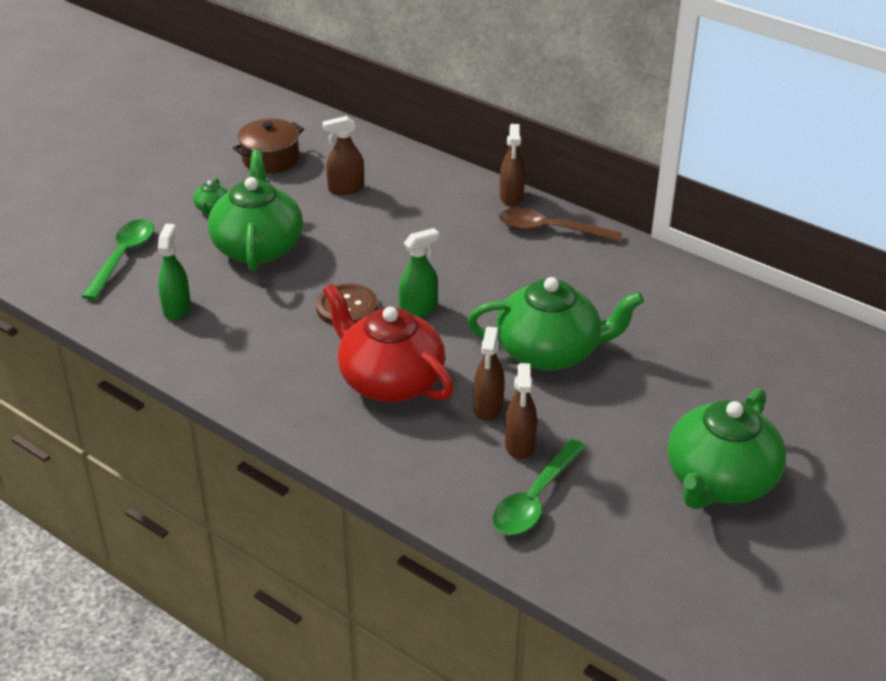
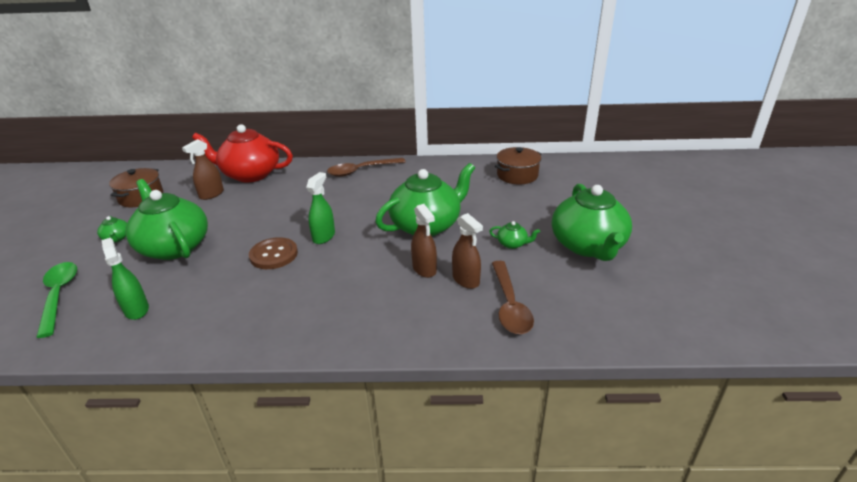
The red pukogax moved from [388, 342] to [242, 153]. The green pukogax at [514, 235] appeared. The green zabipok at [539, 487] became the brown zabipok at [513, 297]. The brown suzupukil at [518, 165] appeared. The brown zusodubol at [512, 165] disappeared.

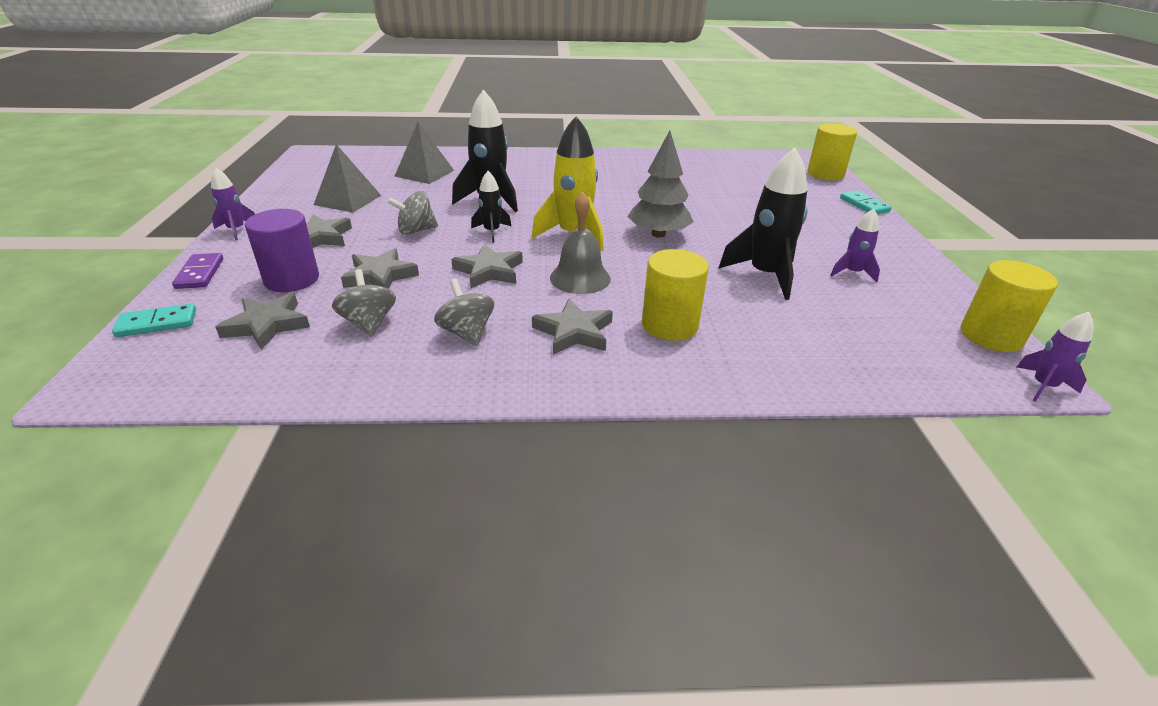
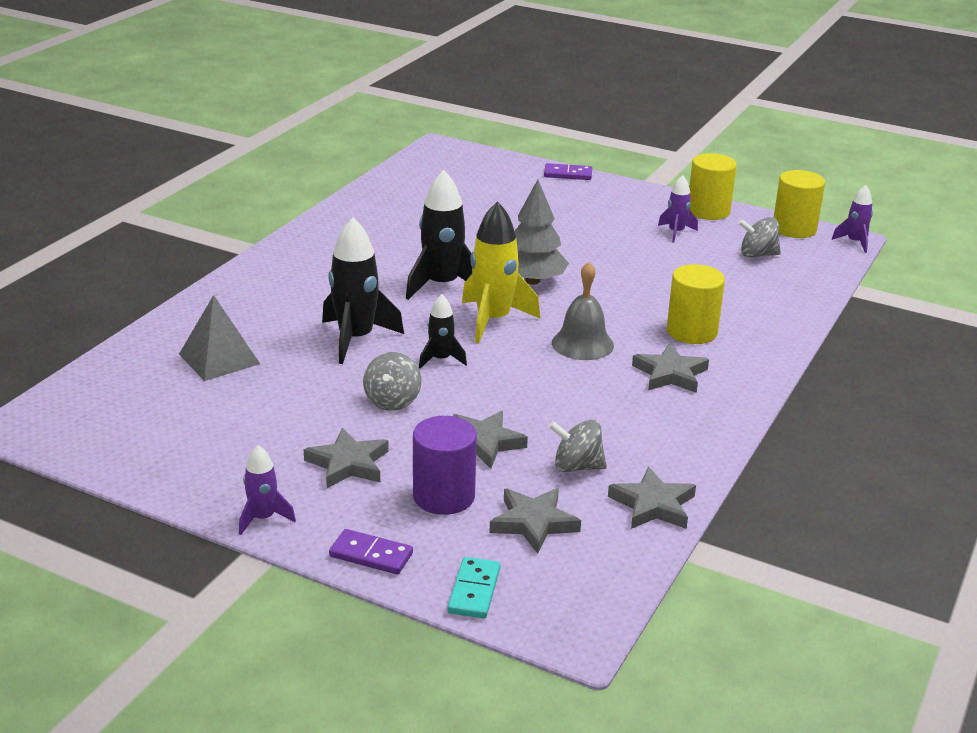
The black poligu moved from [763, 224] to [439, 235]. The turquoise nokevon at [866, 202] became the purple nokevon at [568, 171]. The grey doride moved from [487, 266] to [652, 498]. The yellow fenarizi moved from [832, 152] to [713, 186]. The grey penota moved from [464, 312] to [759, 237]. The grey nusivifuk at [347, 178] disappeared.

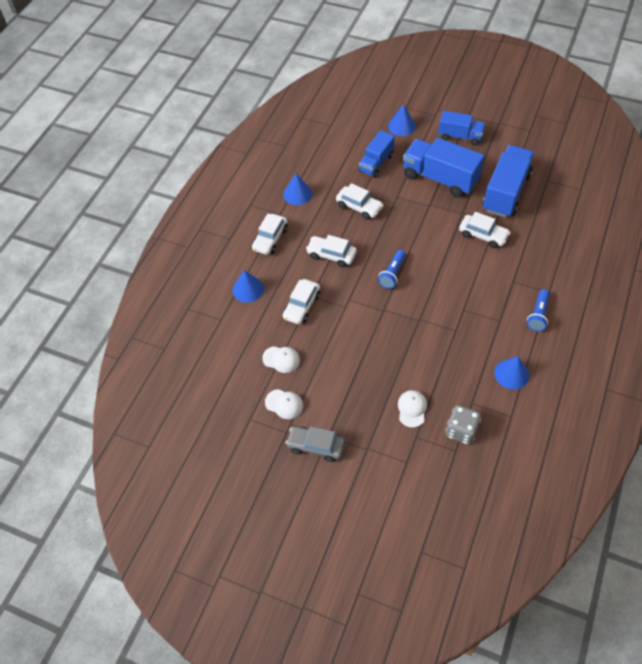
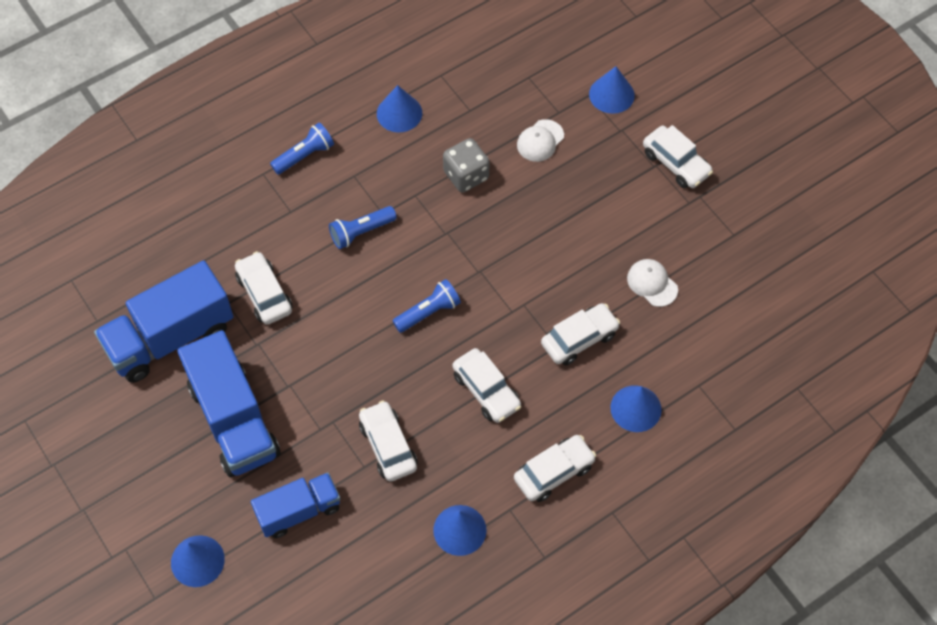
The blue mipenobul at [363, 227] appeared. The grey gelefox moved from [463, 425] to [466, 165]. The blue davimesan at [612, 90] appeared. The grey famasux at [315, 444] became the white famasux at [678, 156]. The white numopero at [284, 404] disappeared. The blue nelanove at [461, 128] disappeared.

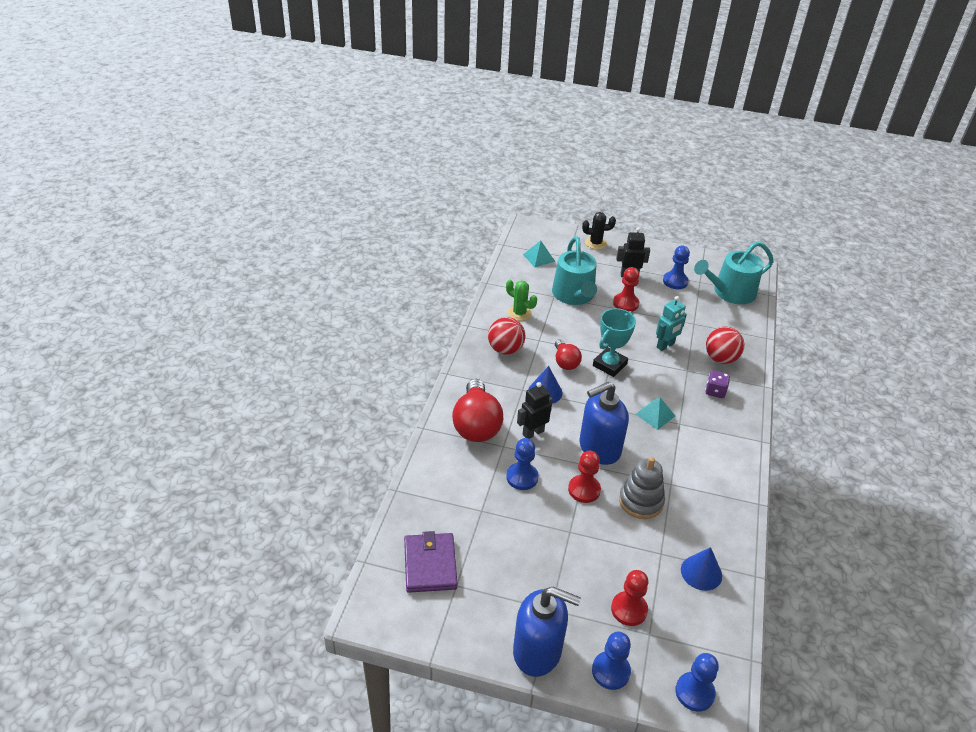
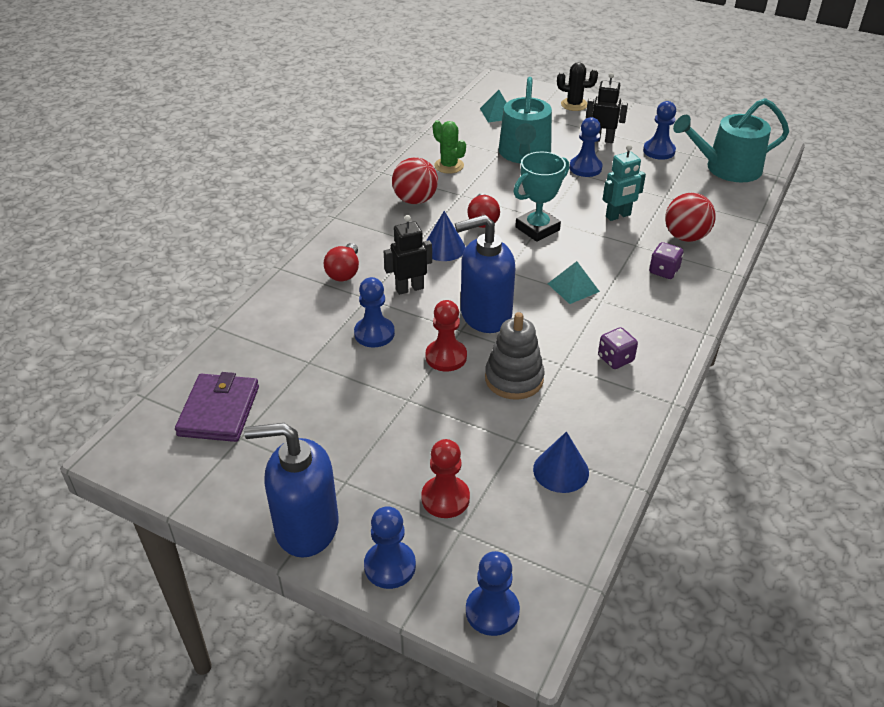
The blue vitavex at [547, 632] turned 150 degrees clockwise. The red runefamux at [477, 410] changed to 0.56 times the size. The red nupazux at [626, 289] became the blue nupazux at [586, 147]. The purple gelefox at [618, 348] appeared.

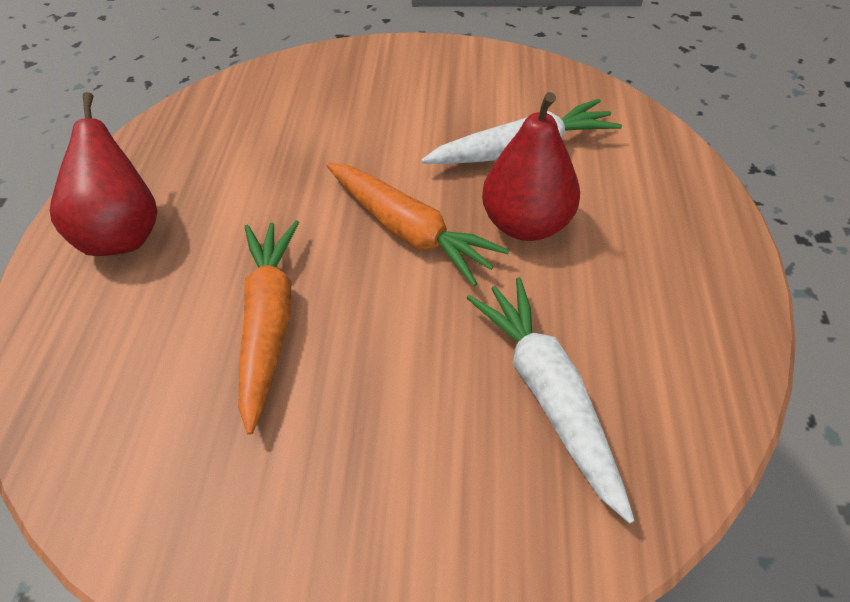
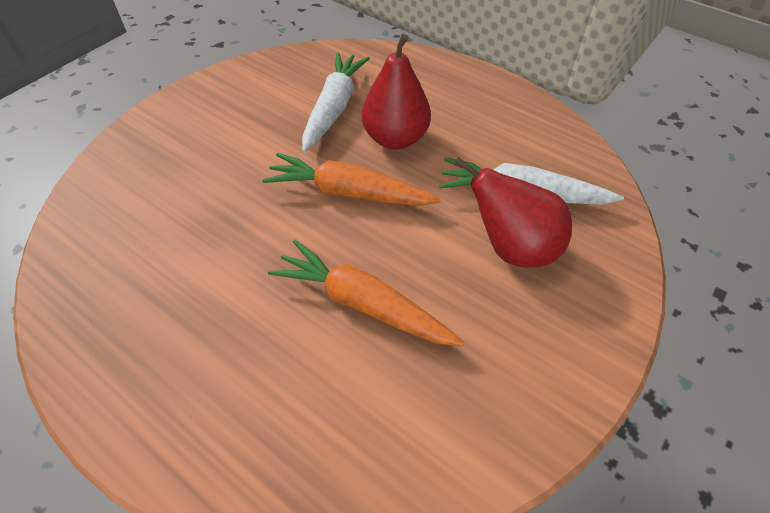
The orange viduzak at [417, 224] turned 150 degrees counterclockwise. The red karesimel moved from [104, 174] to [513, 212].

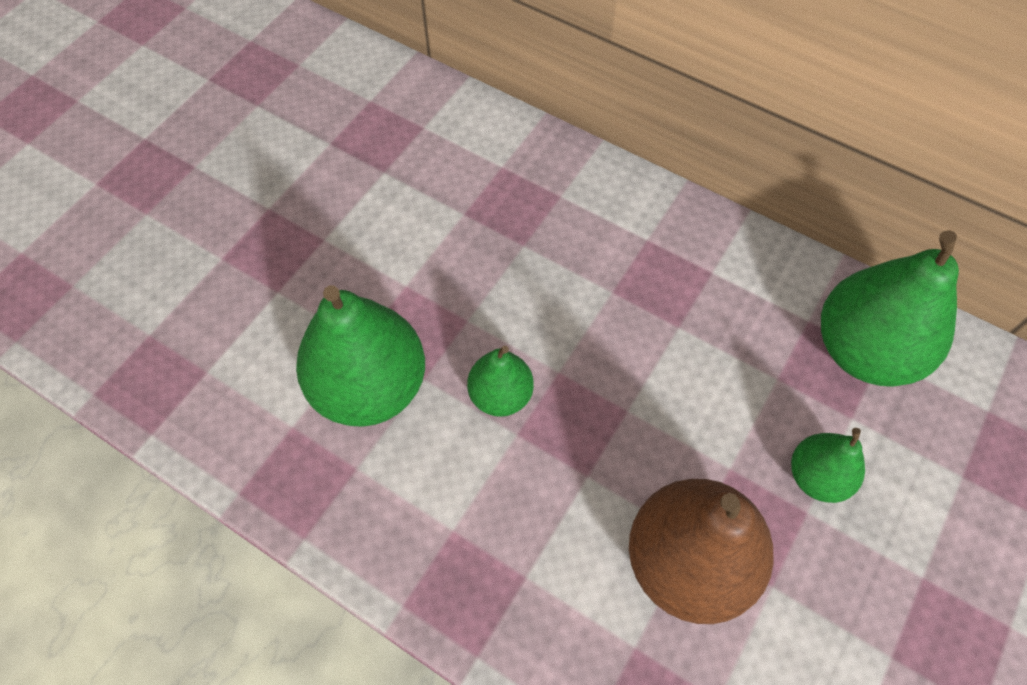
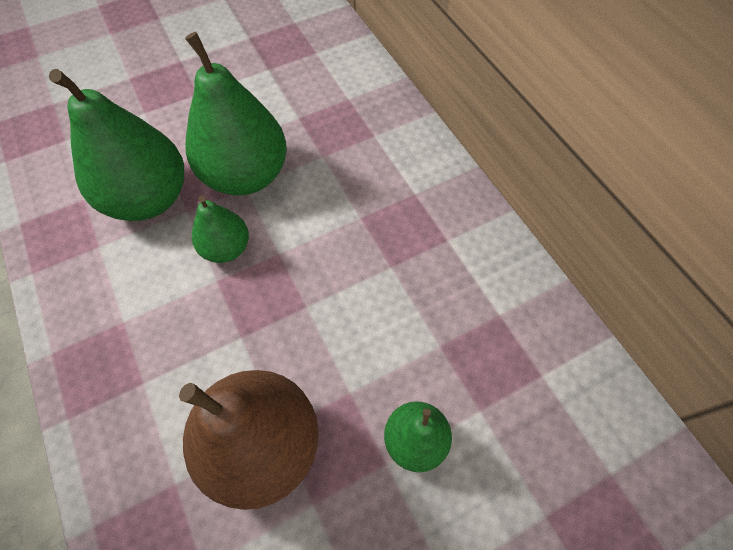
The green karesimel moved from [890, 308] to [236, 114].

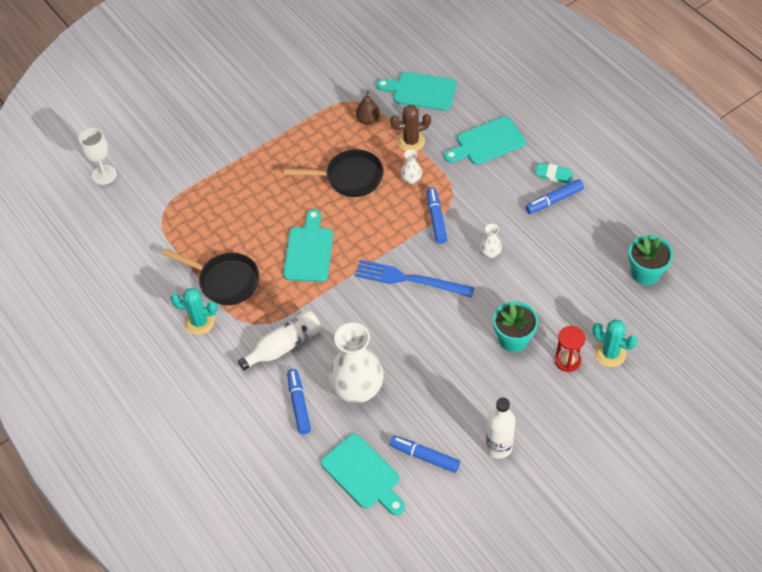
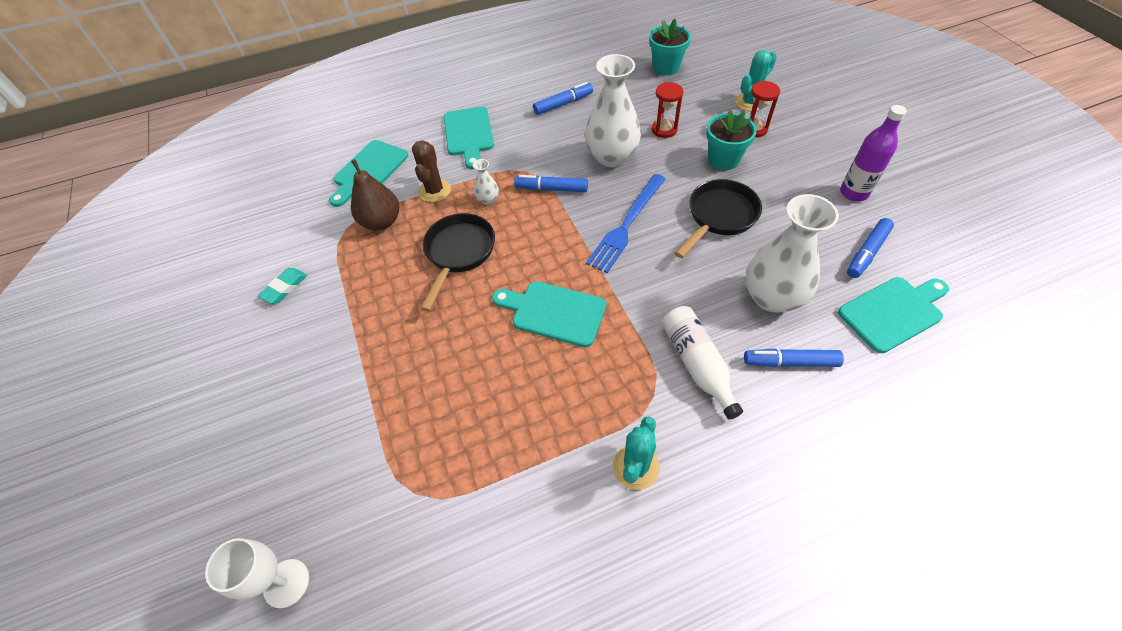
The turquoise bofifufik moved from [554, 173] to [282, 286]. The brown karesimel at [368, 108] changed to 1.53 times the size. The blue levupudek at [555, 196] turned 105 degrees counterclockwise. The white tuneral at [491, 241] changed to 2.29 times the size. The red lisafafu at [667, 110] appeared. The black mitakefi moved from [210, 276] to [718, 218]. The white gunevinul at [500, 428] became the purple gunevinul at [873, 153].

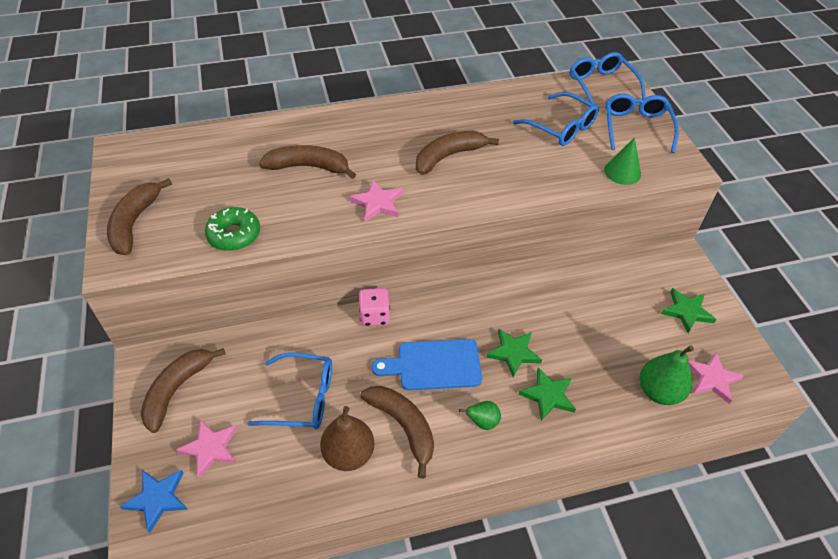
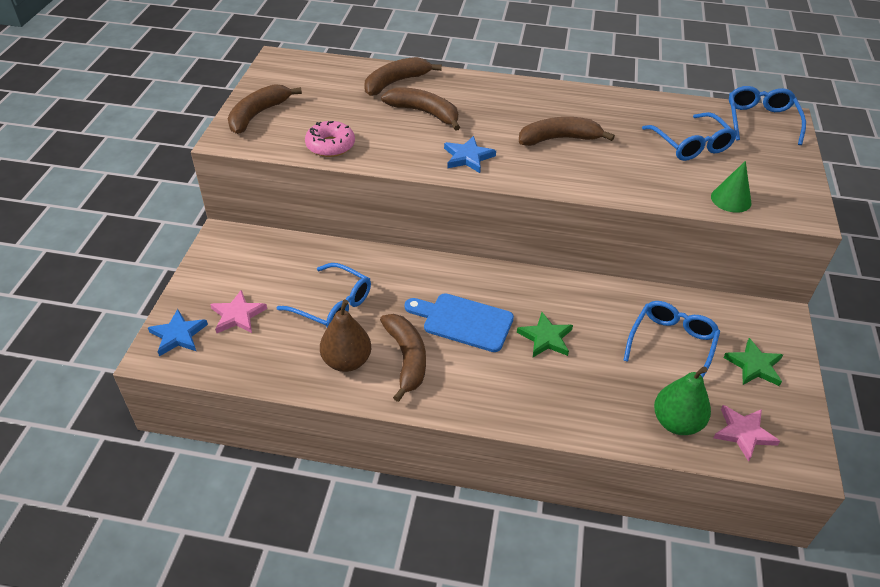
The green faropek at [232, 229] became the pink faropek at [330, 139]. The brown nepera moved from [183, 390] to [403, 76]. The pink doride at [376, 201] became the blue doride at [470, 154]. The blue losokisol moved from [642, 123] to [672, 339]. The pink gelefox at [374, 307] disappeared. The green karesimel at [480, 415] disappeared. The green doride at [547, 394] disappeared.

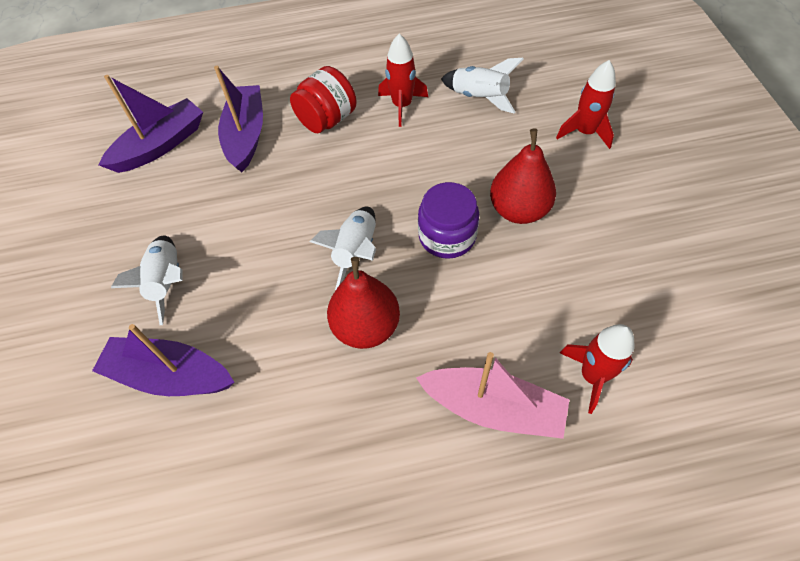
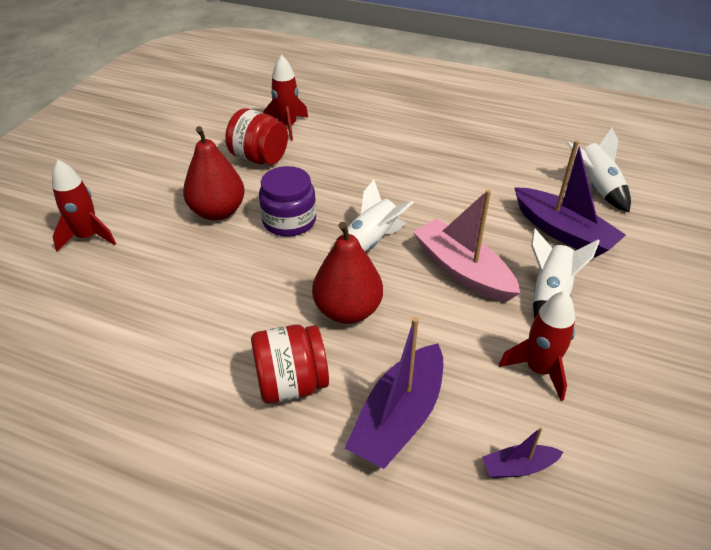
The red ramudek at [256, 137] appeared. The red karesimel moved from [363, 303] to [347, 273]. The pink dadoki moved from [492, 395] to [466, 245]. The purple dadoki at [151, 124] changed to 0.49 times the size. The red poligu moved from [403, 80] to [537, 346]. The white poligu moved from [482, 86] to [598, 170].

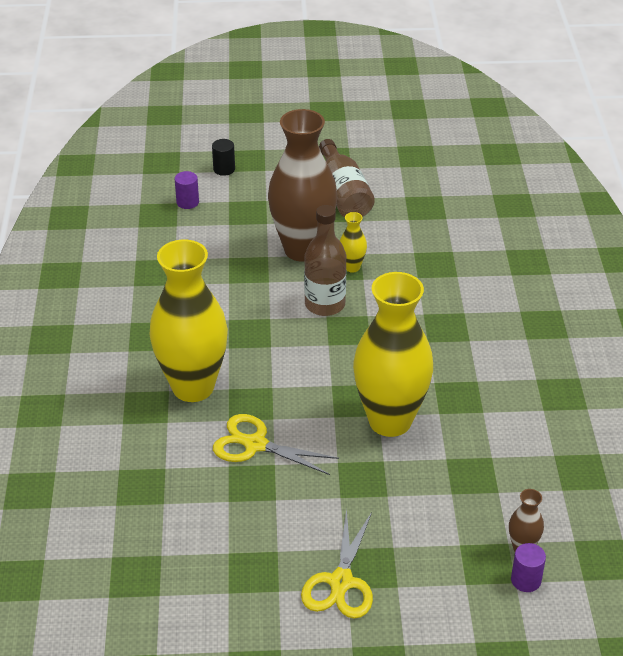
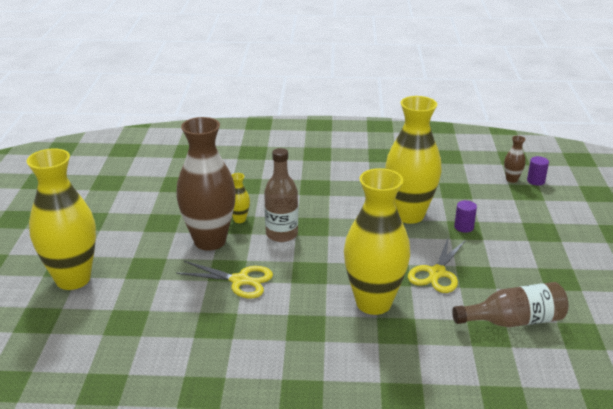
The black fenarizi at [223, 157] was replaced by the yellow tuneral at [61, 219]. The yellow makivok moved from [337, 564] to [224, 279]. The brown gunevinul moved from [347, 178] to [510, 304]. The purple fenarizi moved from [187, 190] to [465, 216].

